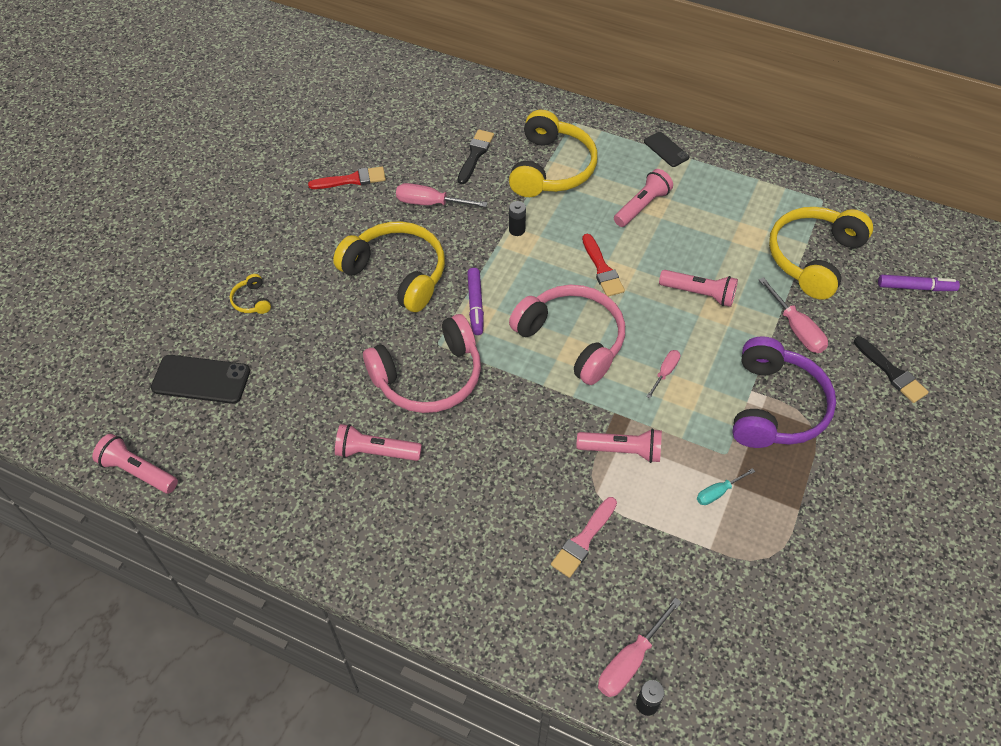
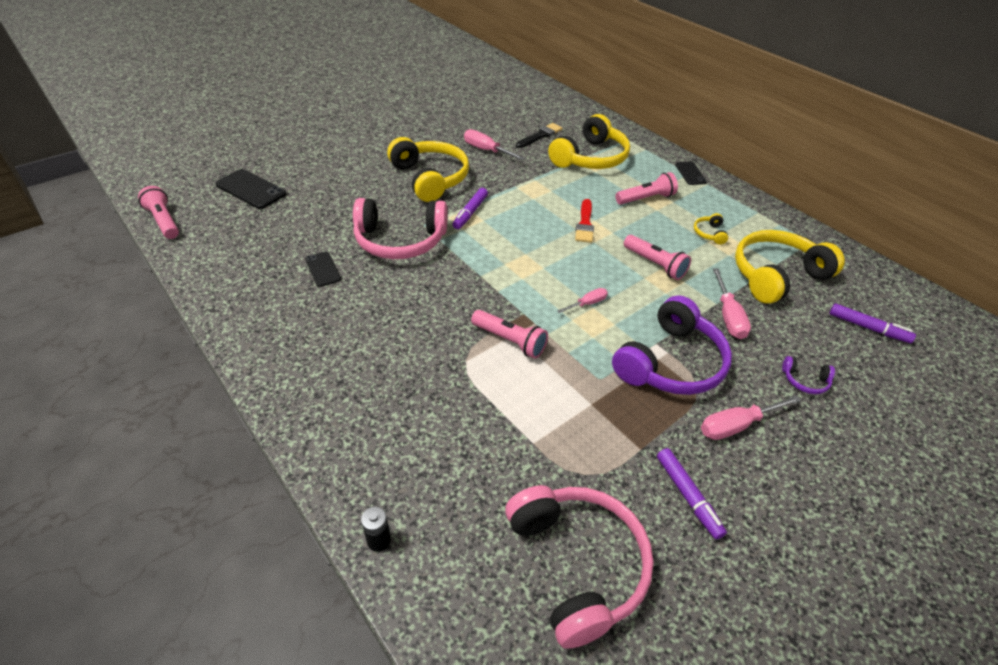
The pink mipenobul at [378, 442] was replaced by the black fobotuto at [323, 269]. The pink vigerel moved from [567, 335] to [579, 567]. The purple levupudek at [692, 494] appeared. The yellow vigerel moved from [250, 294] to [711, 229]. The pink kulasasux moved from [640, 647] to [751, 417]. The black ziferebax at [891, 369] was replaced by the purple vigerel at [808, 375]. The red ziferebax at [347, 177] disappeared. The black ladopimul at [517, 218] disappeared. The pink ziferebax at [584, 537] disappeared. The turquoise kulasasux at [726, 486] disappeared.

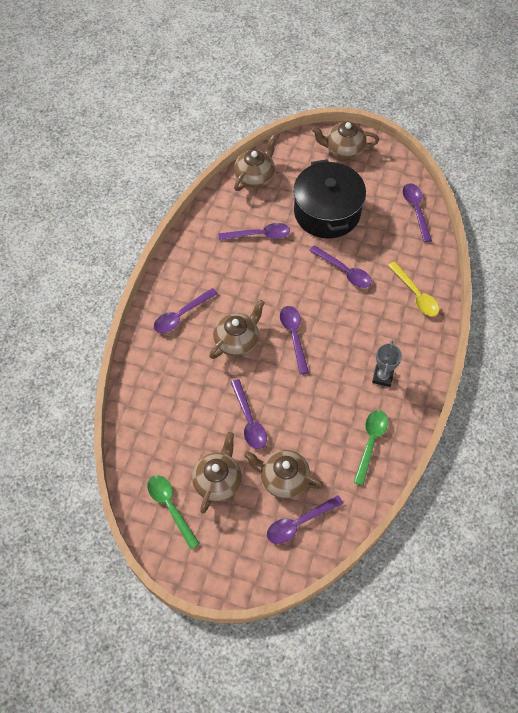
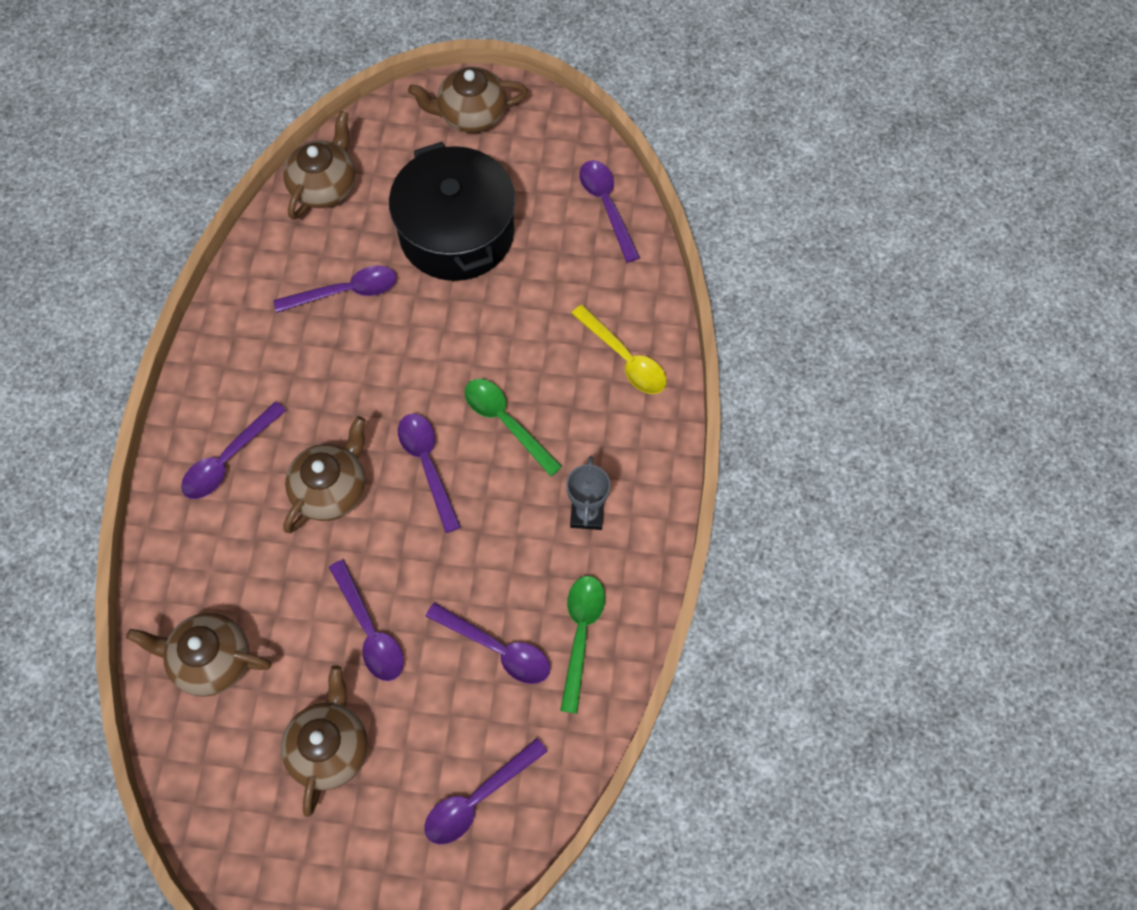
The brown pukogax moved from [284, 474] to [199, 655]. The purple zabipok moved from [340, 266] to [488, 643]. The green zabipok moved from [173, 512] to [514, 427].

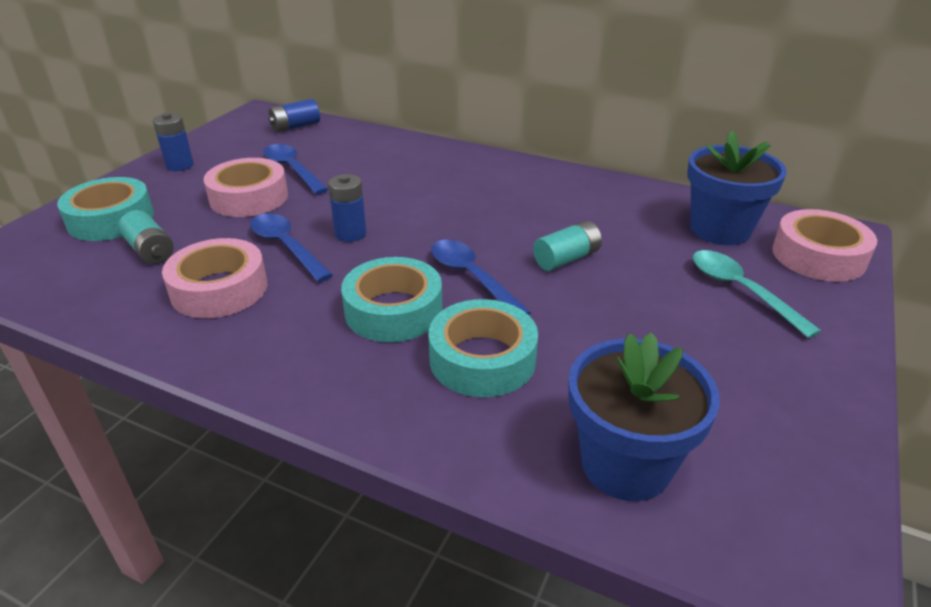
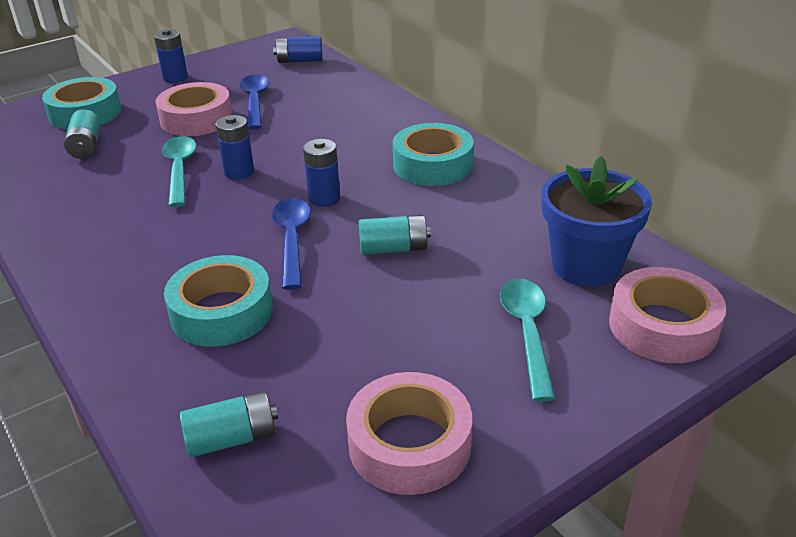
The blue zabipok at [291, 247] became the turquoise zabipok at [179, 171]. The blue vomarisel at [644, 416] was replaced by the turquoise ladopimul at [229, 424]. The blue ladopimul at [321, 173] appeared. The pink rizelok moved from [214, 278] to [409, 433]. The turquoise rizelok moved from [392, 299] to [433, 154].

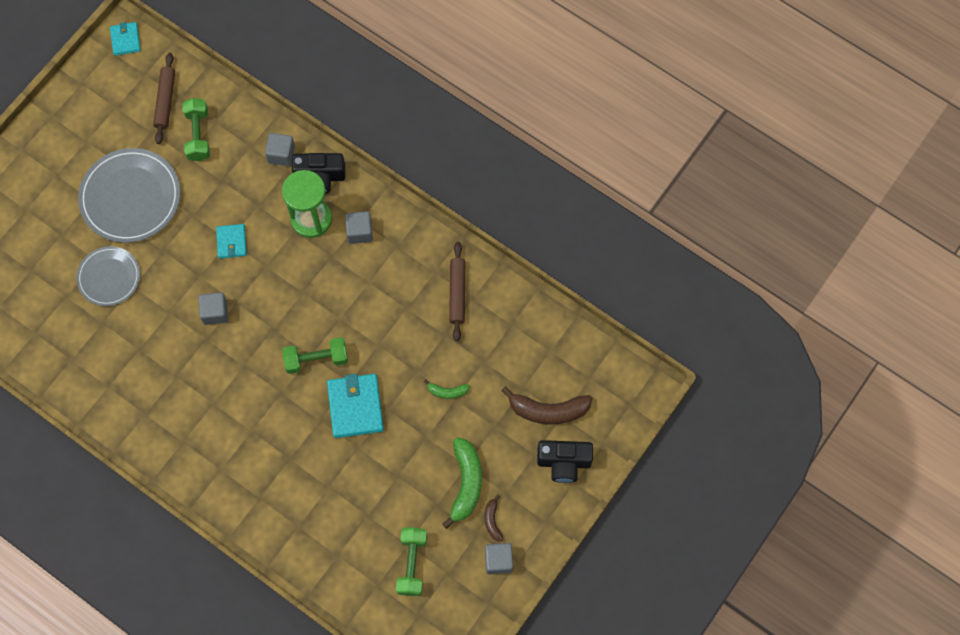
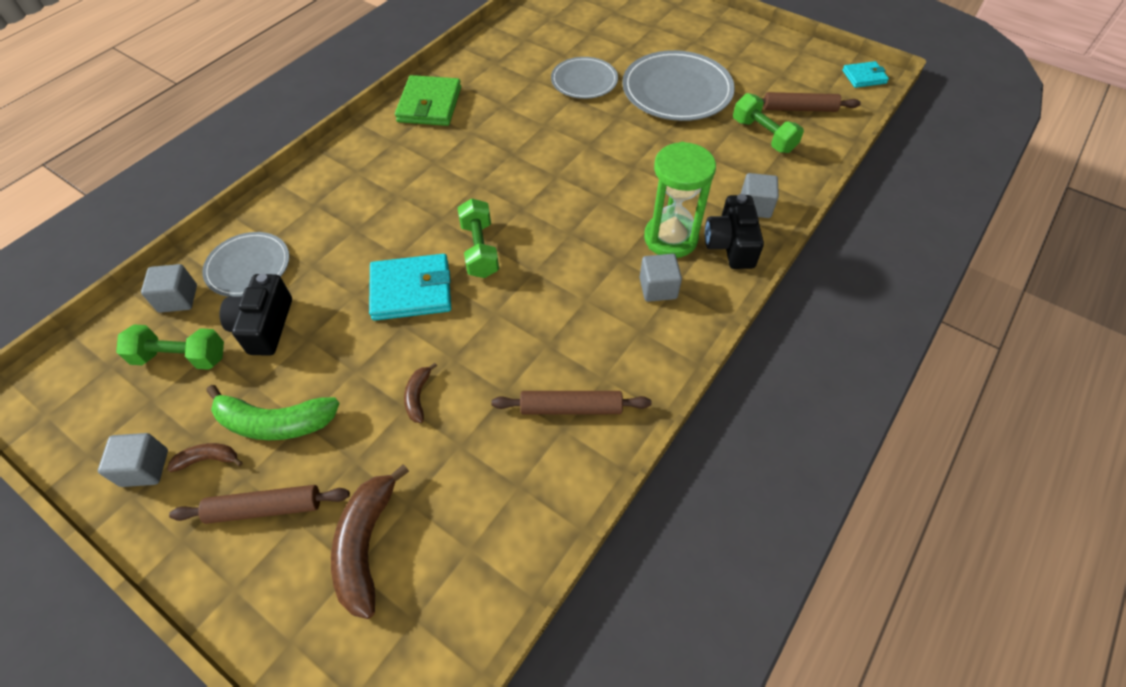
The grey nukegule moved from [213, 308] to [169, 288]. The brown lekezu at [259, 504] appeared. The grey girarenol at [245, 264] appeared. The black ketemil moved from [565, 461] to [255, 315]. The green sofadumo at [428, 100] appeared. The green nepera at [447, 389] became the brown nepera at [420, 393]. The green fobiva at [196, 129] turned 60 degrees clockwise. The turquoise sofadumo at [231, 241] disappeared.

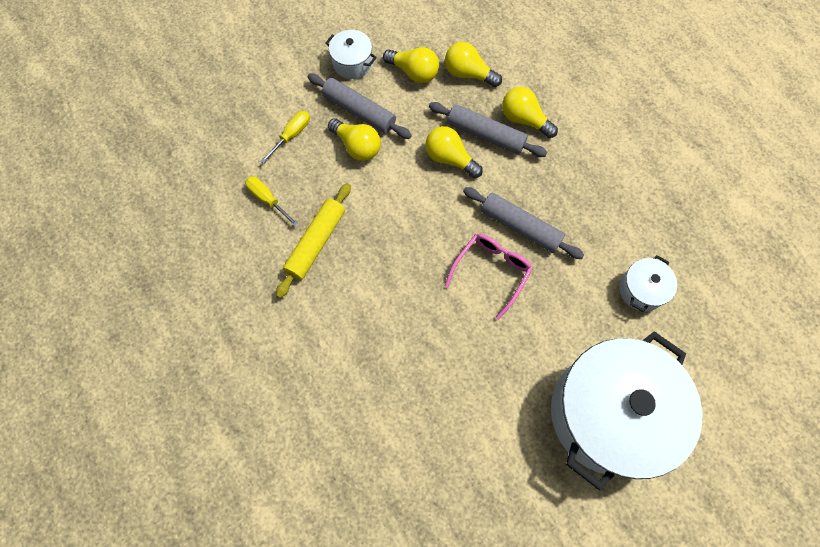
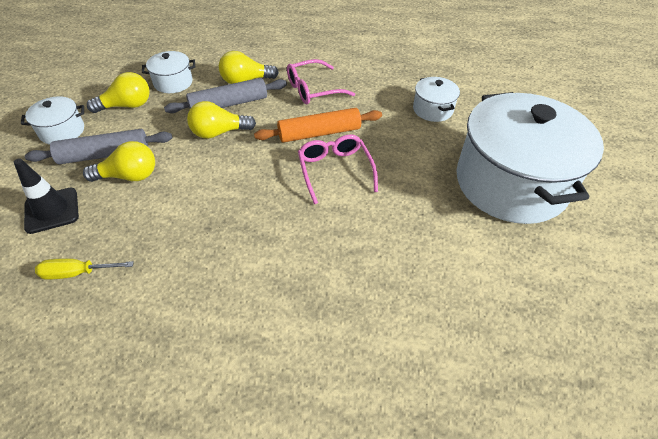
The yellow kulasasux at [285, 137] was replaced by the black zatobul at [46, 196]. The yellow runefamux at [473, 64] was replaced by the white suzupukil at [168, 72]. The grey lekezu at [523, 223] became the orange lekezu at [318, 125]. The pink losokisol at [321, 81] appeared. The yellow lekezu at [313, 240] disappeared.

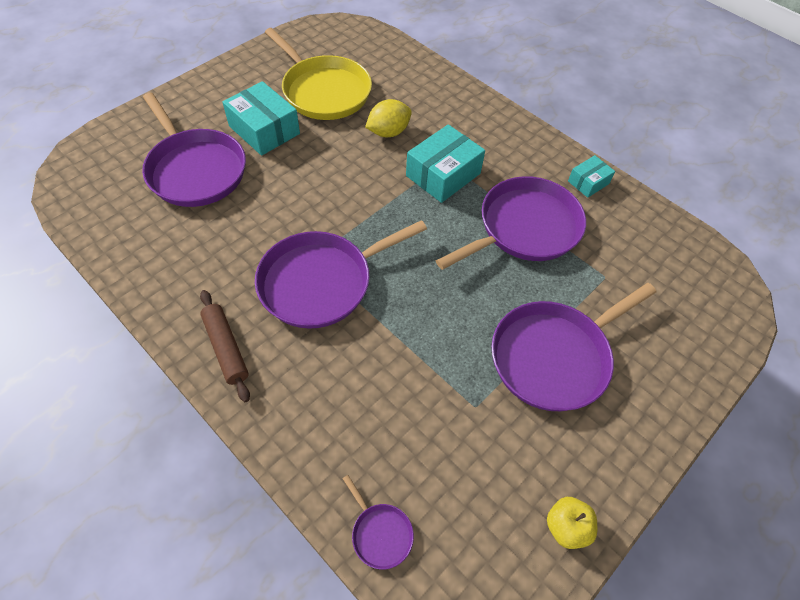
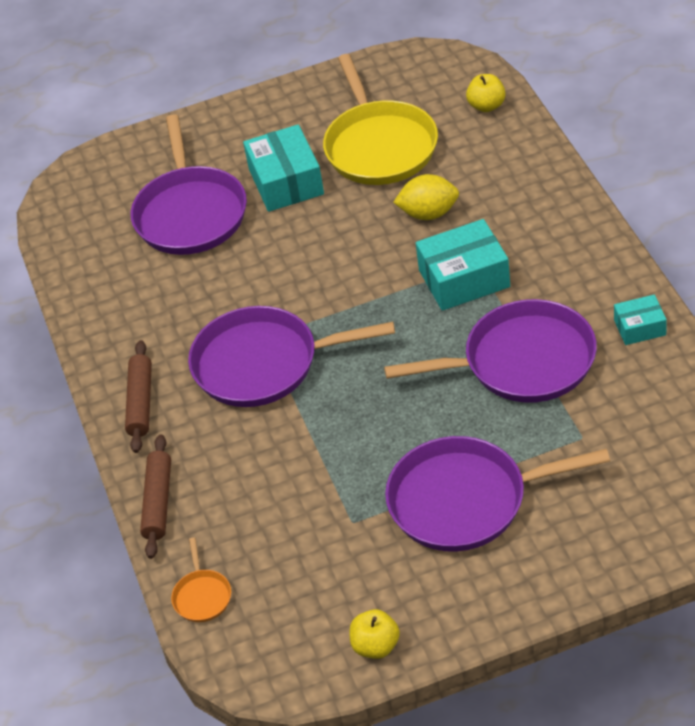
The brown lekezu at [155, 496] appeared. The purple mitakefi at [378, 522] became the orange mitakefi at [201, 579]. The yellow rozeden at [486, 93] appeared.

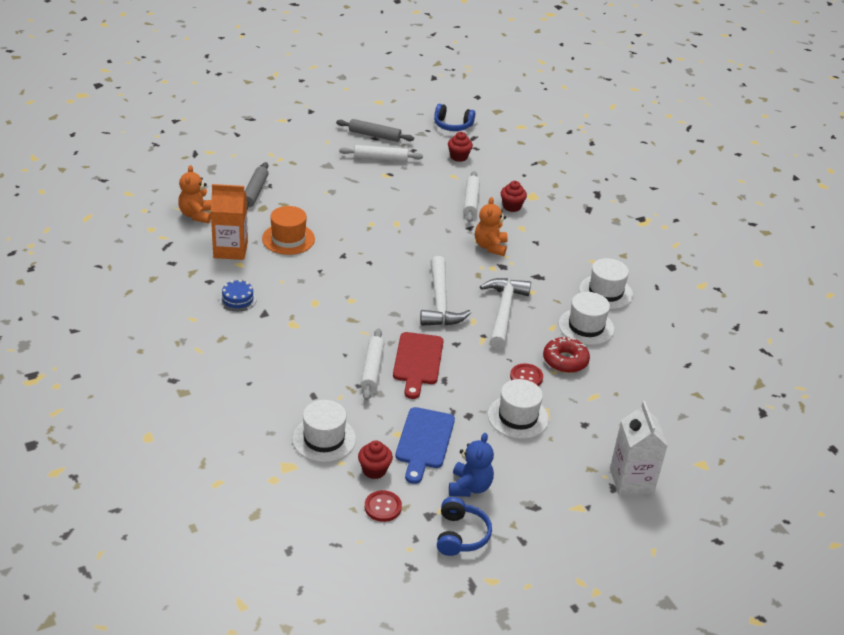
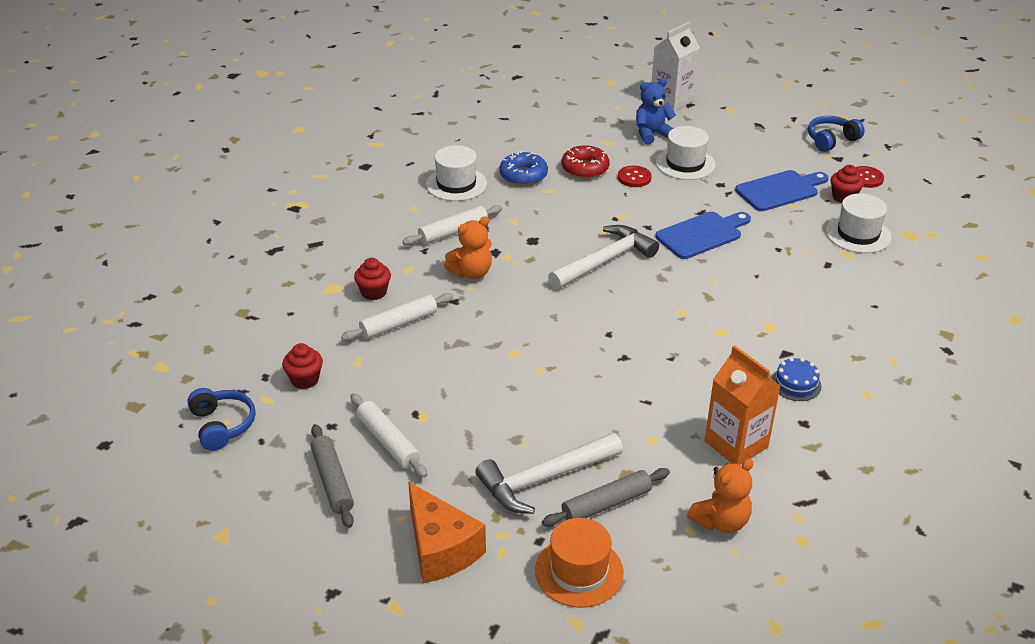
The white lekezu moved from [373, 364] to [452, 225]. The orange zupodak at [447, 532] appeared. The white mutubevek moved from [505, 313] to [549, 473]. The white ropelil at [586, 318] was replaced by the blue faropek at [523, 168]. The orange ropelil moved from [288, 230] to [579, 563]. The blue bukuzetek moved from [471, 465] to [656, 111]. The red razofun at [418, 365] became the blue razofun at [703, 235].

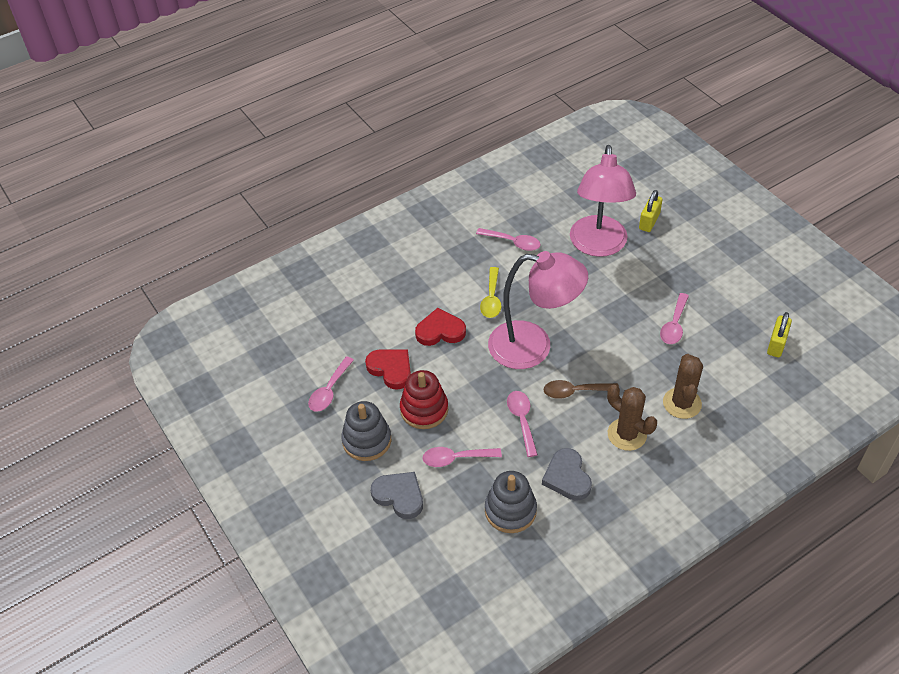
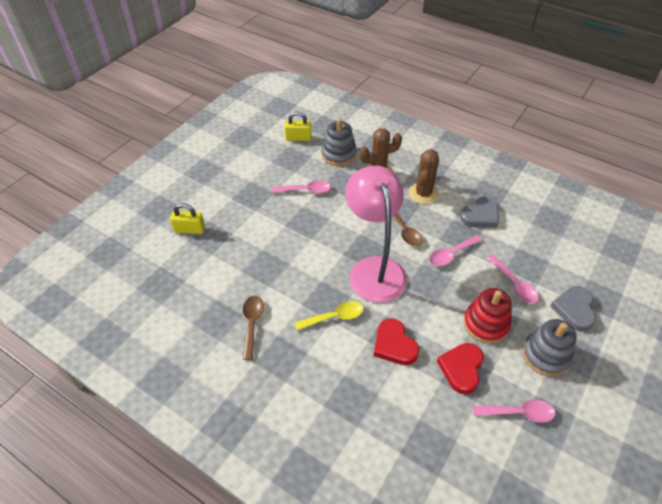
The pink zabipok at [508, 239] became the brown zabipok at [253, 328]. The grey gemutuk moved from [511, 502] to [339, 142]. The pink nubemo at [603, 201] disappeared.

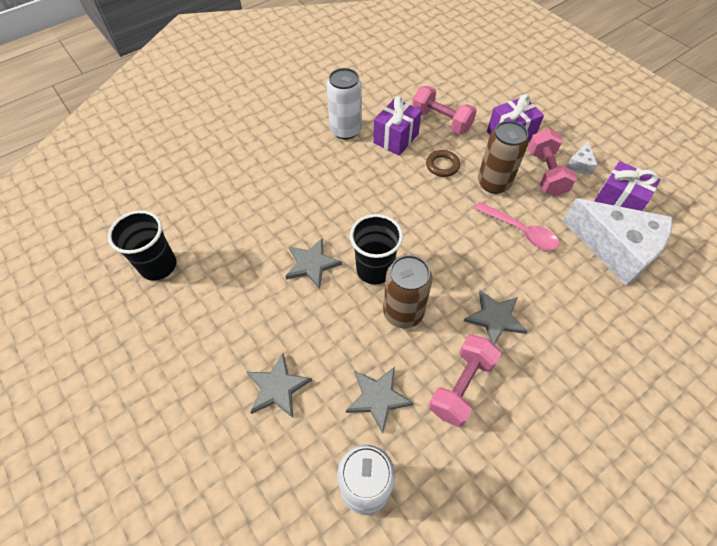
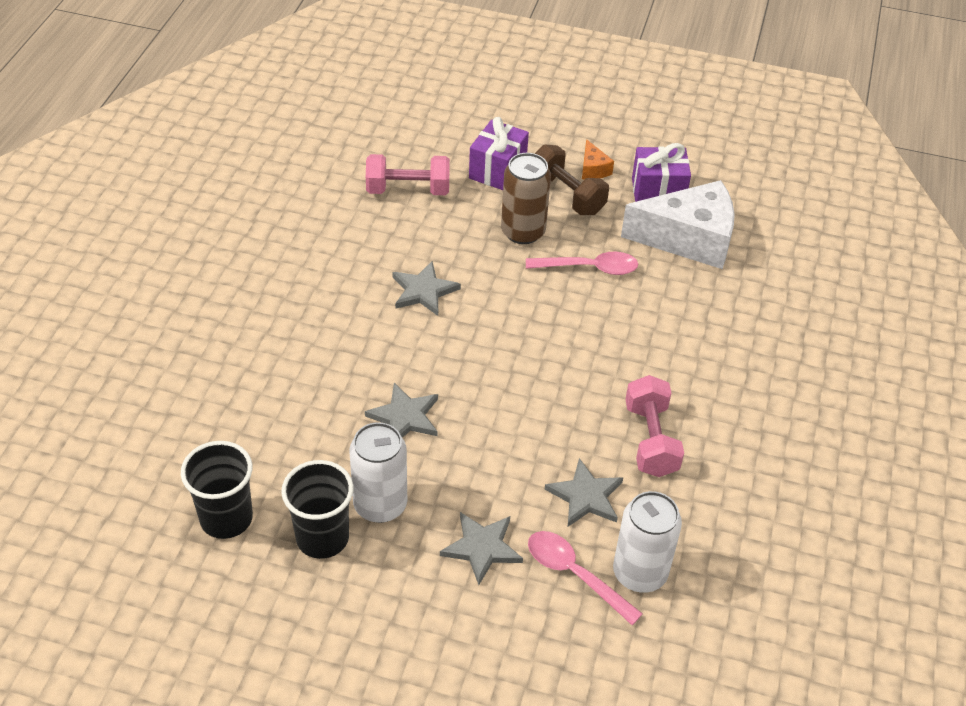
The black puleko moved from [376, 249] to [317, 509]. The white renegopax moved from [344, 104] to [378, 472]. The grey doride moved from [496, 317] to [426, 288]. The pink zabipok at [585, 578] appeared. The pink fobiva at [552, 162] became the brown fobiva at [572, 180]. The white zupodak at [581, 158] became the orange zupodak at [598, 159]. The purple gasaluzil at [397, 126] disappeared. The brown renegopax at [407, 291] disappeared. The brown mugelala at [443, 163] disappeared.

